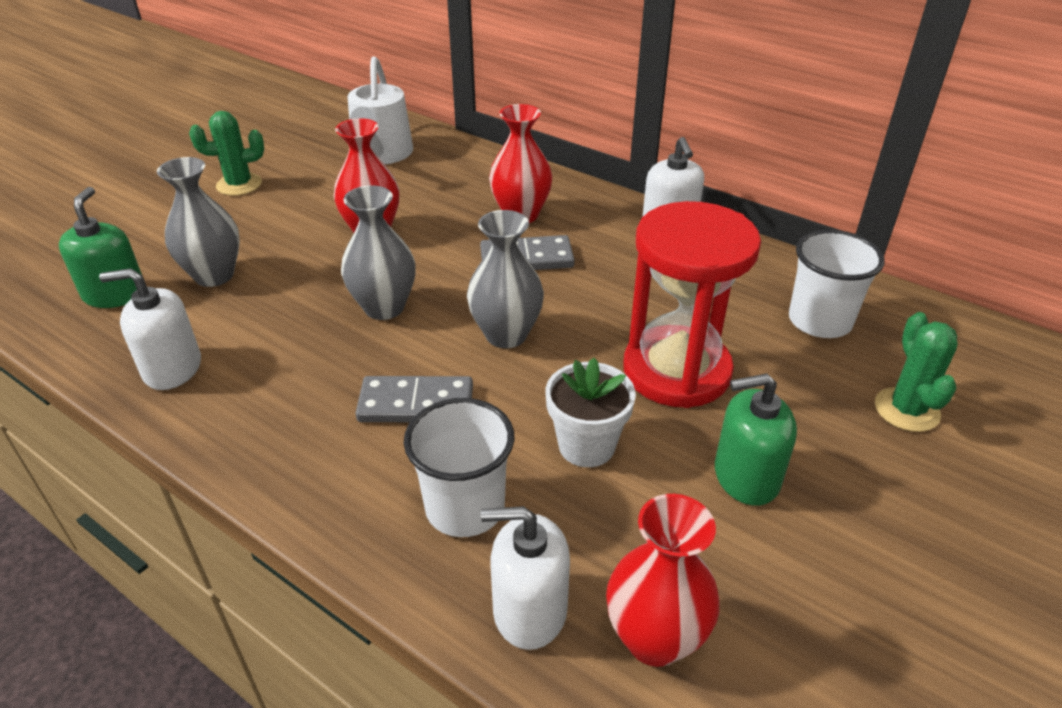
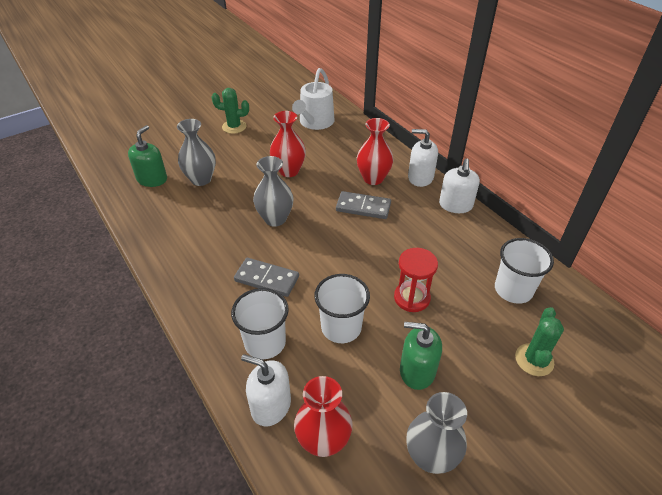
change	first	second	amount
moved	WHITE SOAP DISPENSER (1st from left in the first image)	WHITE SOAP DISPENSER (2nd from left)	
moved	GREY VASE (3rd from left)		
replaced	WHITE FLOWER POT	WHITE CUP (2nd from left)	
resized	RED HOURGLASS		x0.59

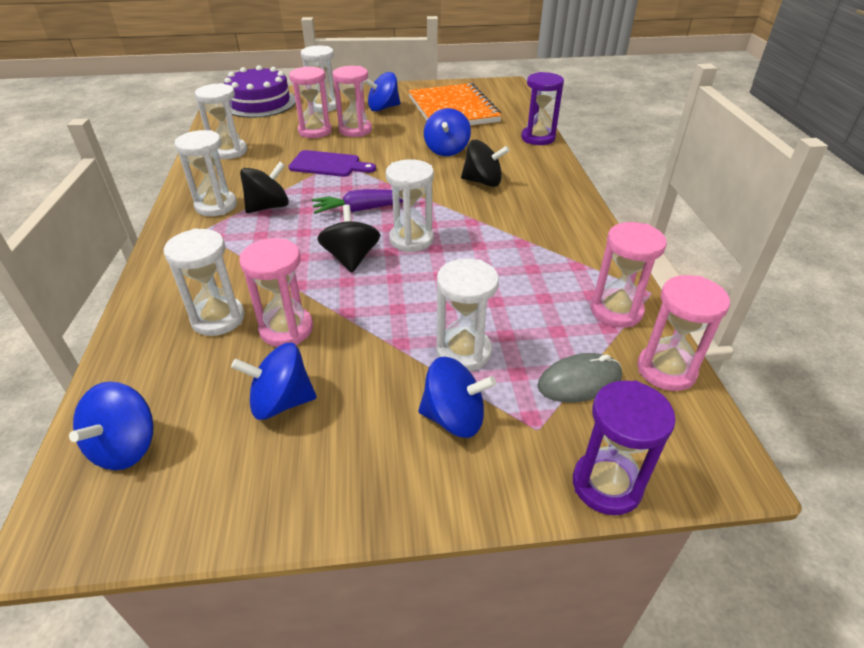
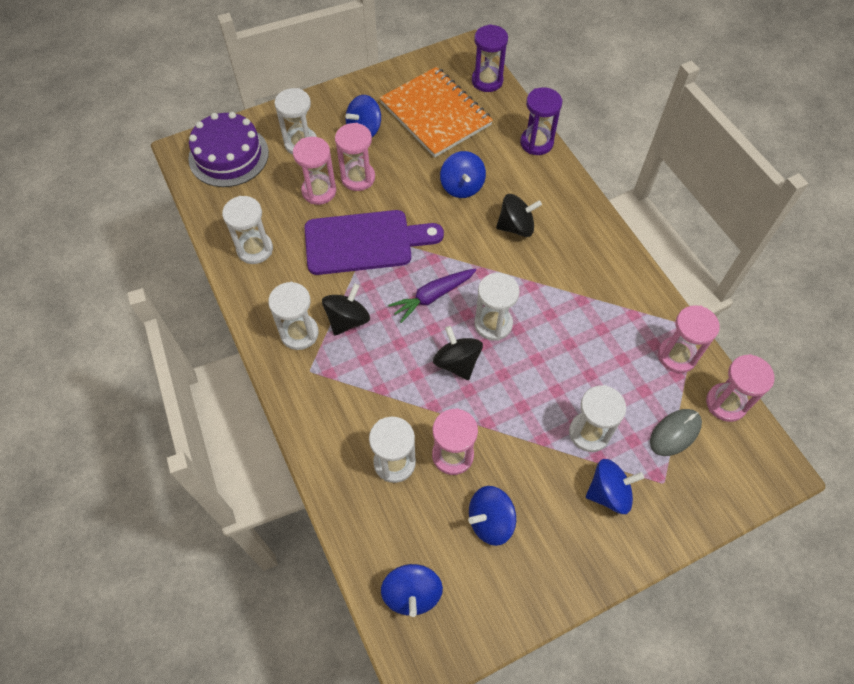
change	first	second	amount
resized	PURPLE CUTTING BOARD		x1.65
moved	PURPLE HOURGLASS (2nd from left in the first image)	PURPLE HOURGLASS (1st from left)	

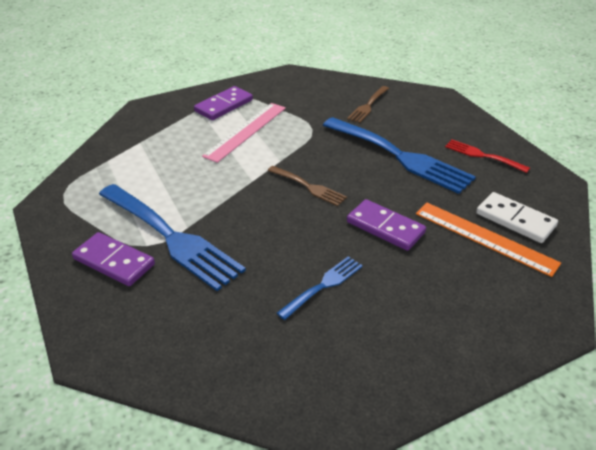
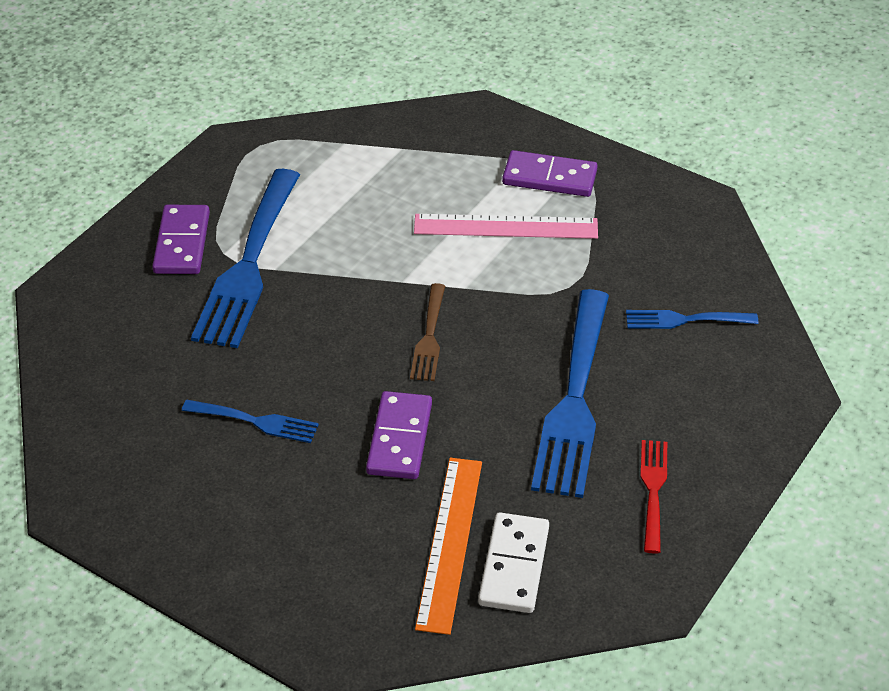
change	first	second	amount
recoloured	BROWN FORK (2nd from left)	BLUE FORK (4th from left)	

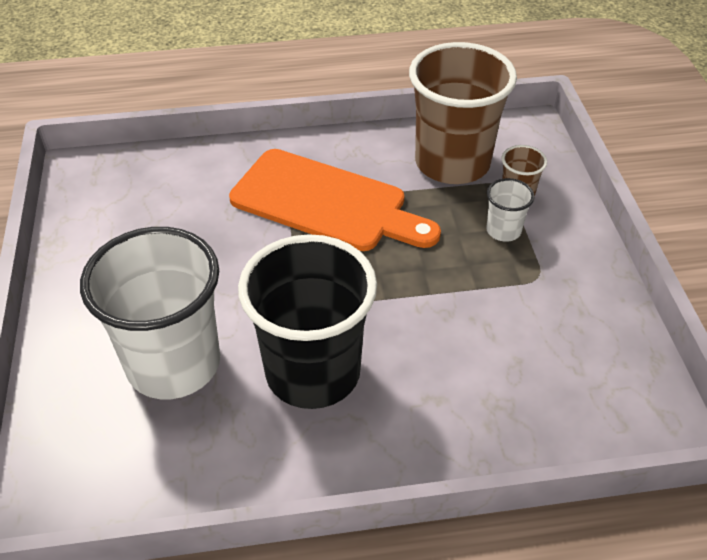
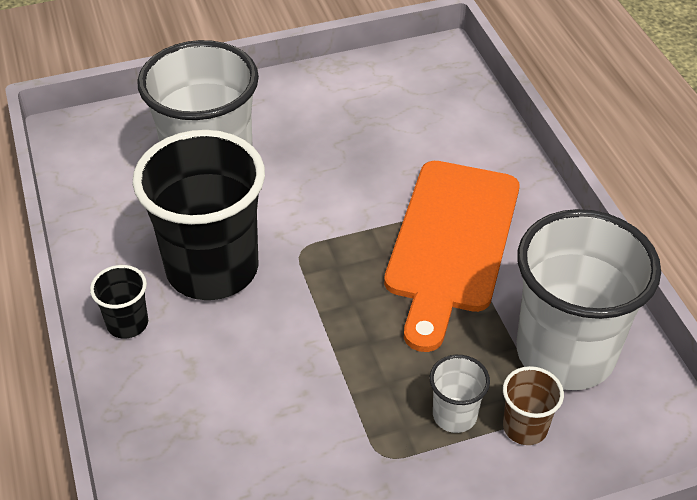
change	first	second	amount
recoloured	BROWN CUP (1st from left)	WHITE CUP (3rd from left)	
added		BLACK CUP (1st from left)	

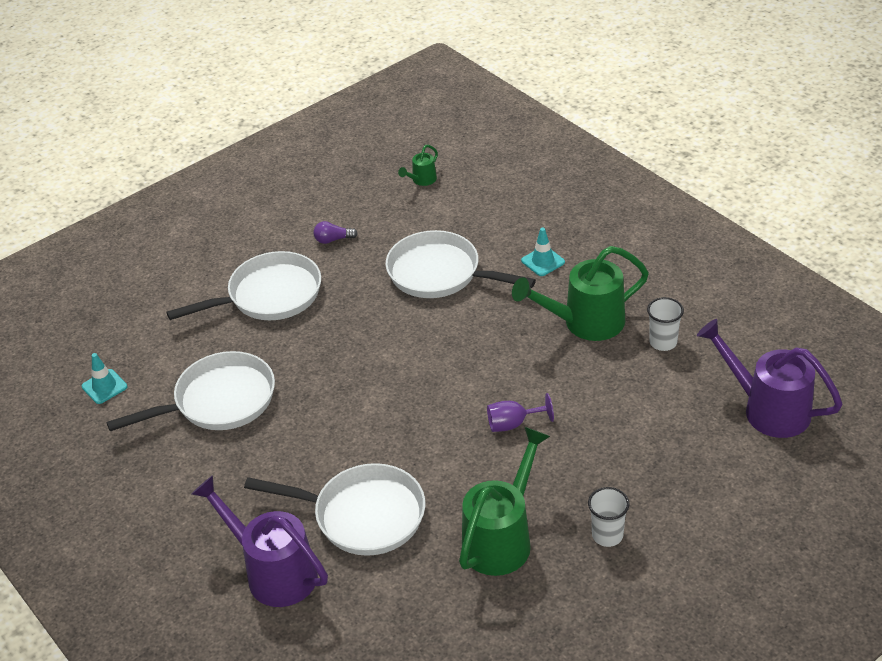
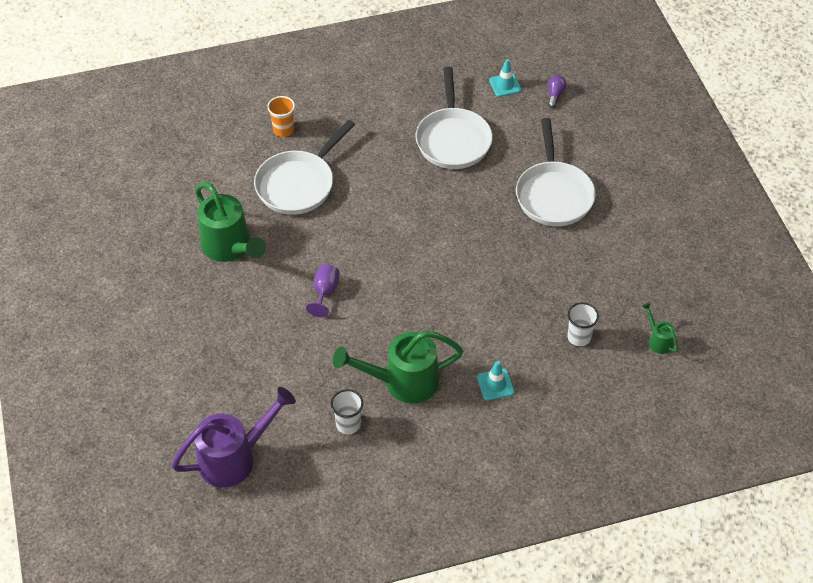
change	first	second	amount
replaced	PURPLE WATERING CAN (1st from left)	ORANGE CUP	
moved	PURPLE LIGHT BULB		
removed	WHITE PAN (4th from left)		
turned	GREEN WATERING CAN (3rd from left in the first image)	GREEN WATERING CAN (2nd from left)	105 degrees counterclockwise
moved	WHITE CUP (1st from left in the first image)	WHITE CUP (2nd from left)	

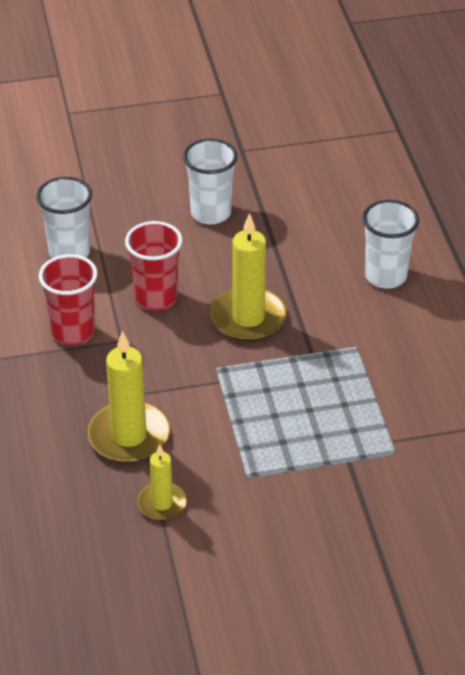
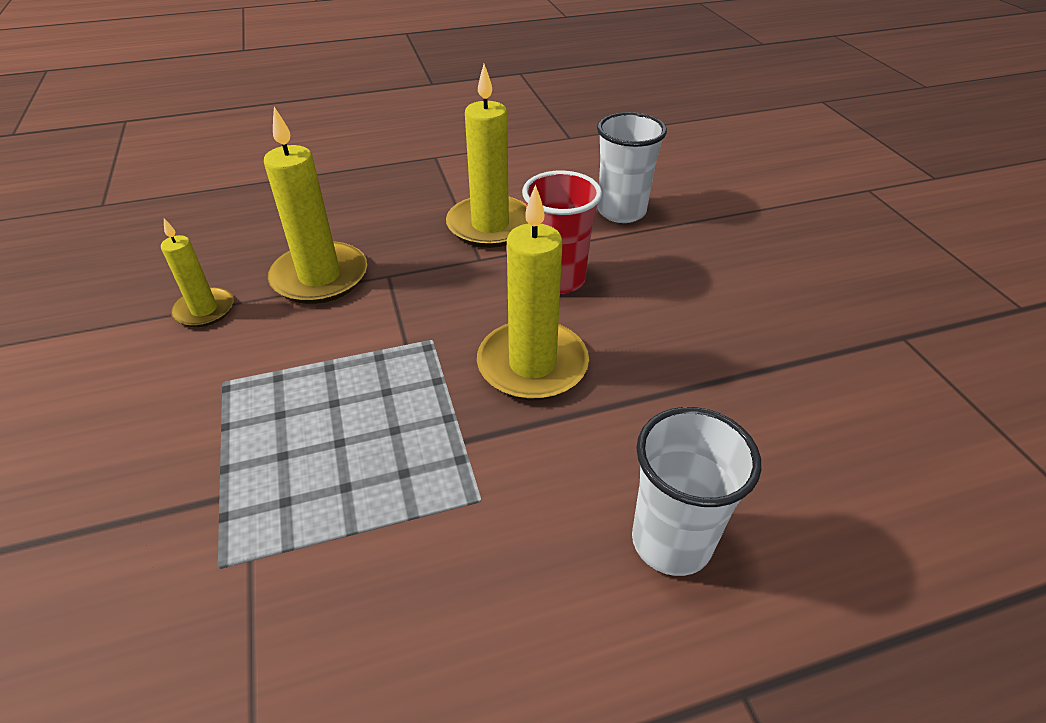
change	first	second	amount
replaced	RED CUP (1st from left)	YELLOW CANDLE (3rd from left)	
removed	WHITE CUP (2nd from left)		

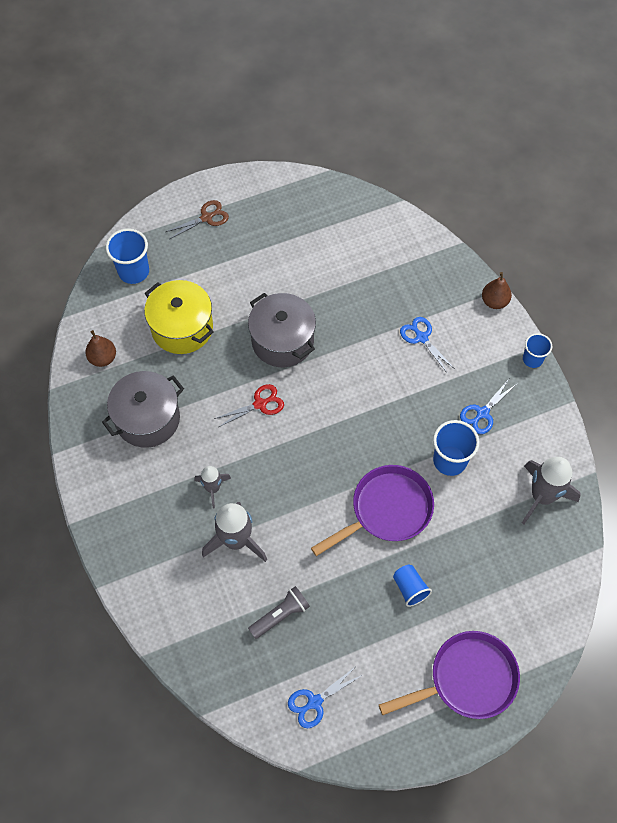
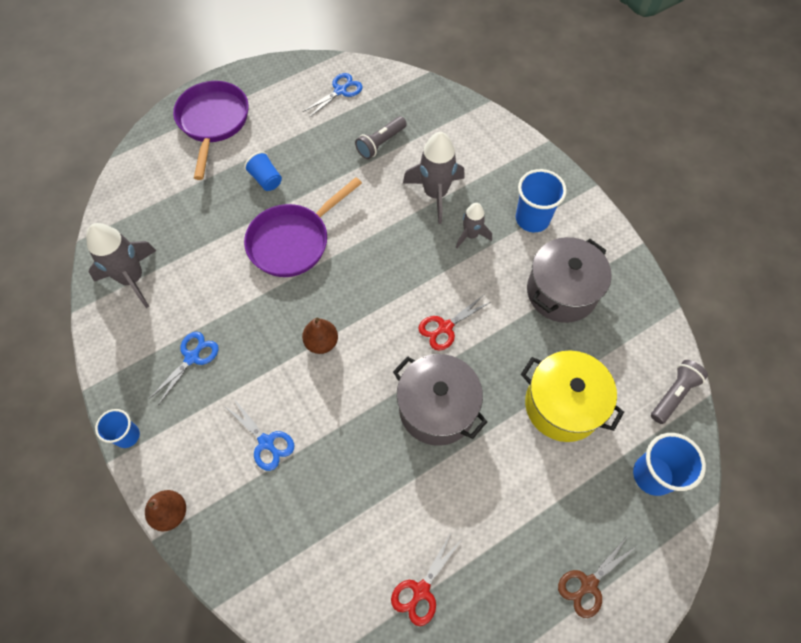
change	first	second	amount
moved	BROWN PEAR (1st from left in the first image)	BROWN PEAR (2nd from left)	
turned	PURPLE PAN (2nd from left in the first image)	PURPLE PAN (1st from left)	120 degrees clockwise
moved	BLUE CUP (3rd from left)		
added		RED SCISSORS (1st from left)	
added		GREY FLASHLIGHT (2nd from left)	

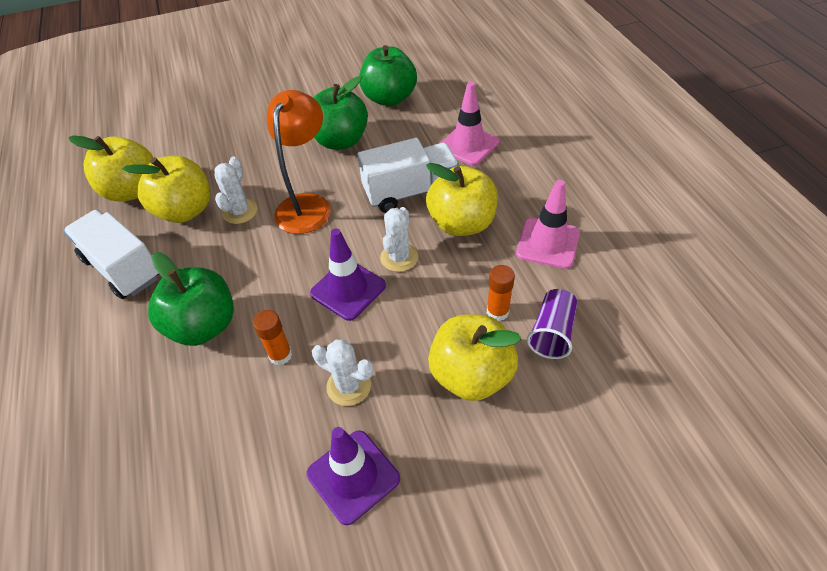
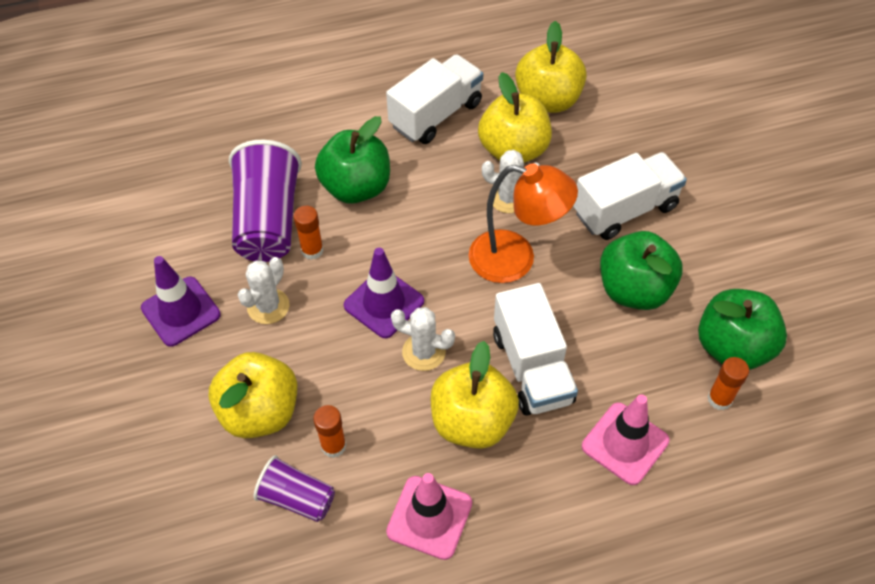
change	first	second	amount
added		PURPLE CUP (1st from left)	
added		WHITE TRUCK (3rd from left)	
added		ORANGE GLUE STICK (3rd from left)	

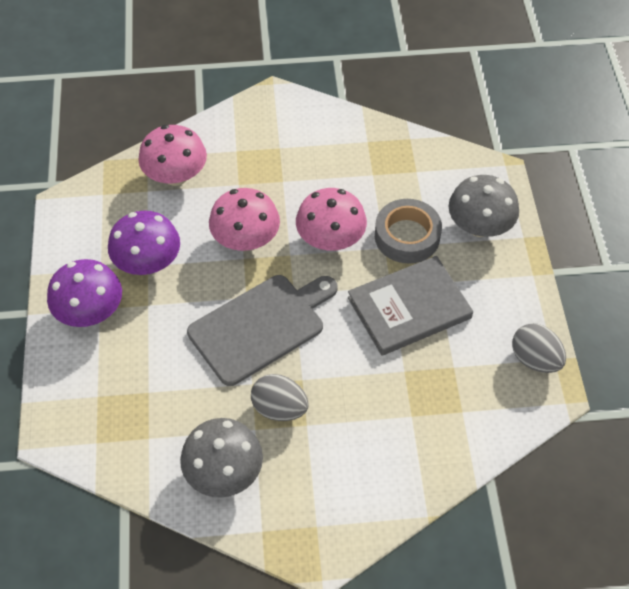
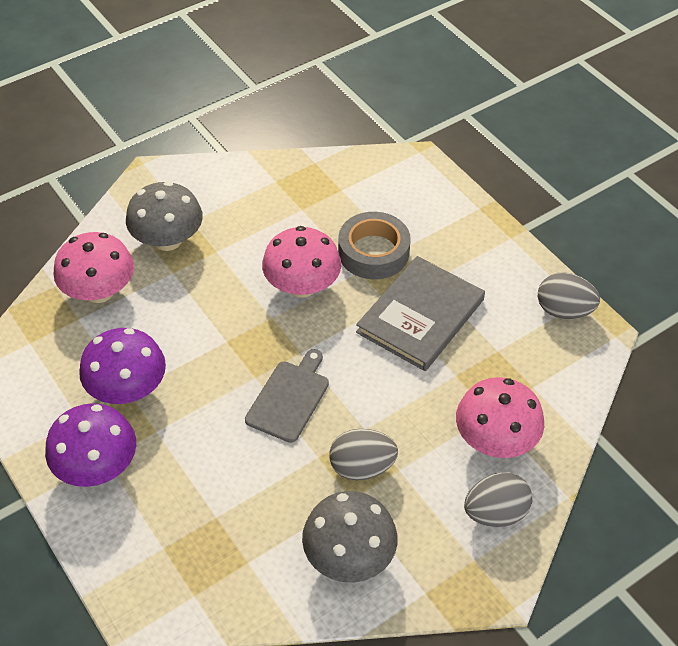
change	first	second	amount
resized	GREY CUTTING BOARD		x0.62
moved	PINK MUSHROOM (2nd from left in the first image)	PINK MUSHROOM (3rd from left)	
moved	GREY MUSHROOM (2nd from left in the first image)	GREY MUSHROOM (1st from left)	
added		GREY EGG (2nd from left)	

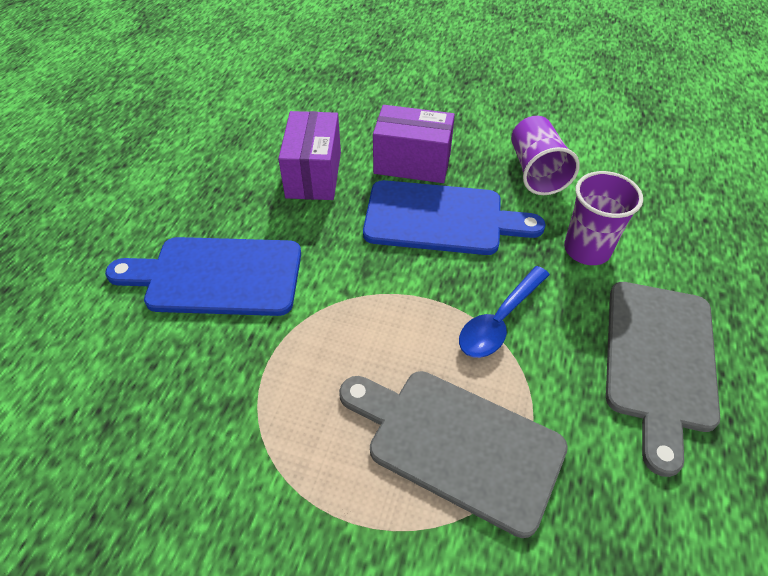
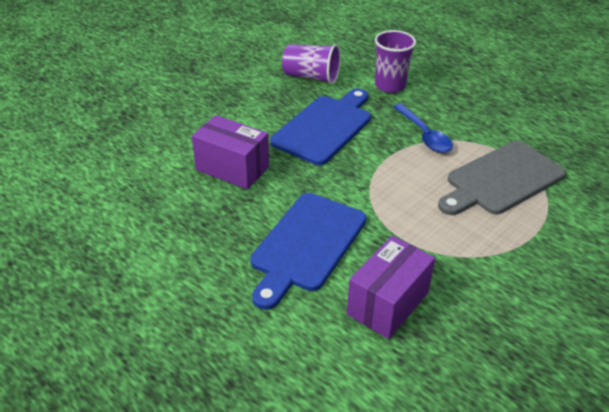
change	first	second	amount
moved	PURPLE BOX (2nd from left)		
removed	GREY CUTTING BOARD (2nd from left)		

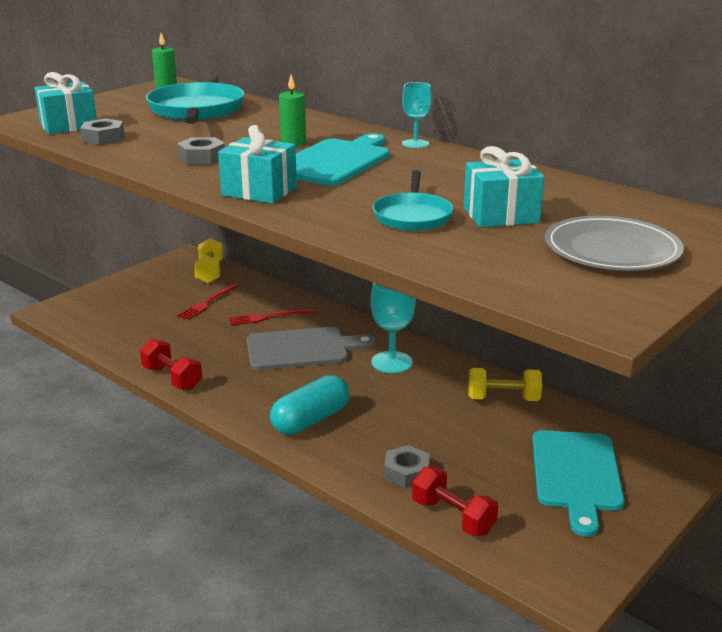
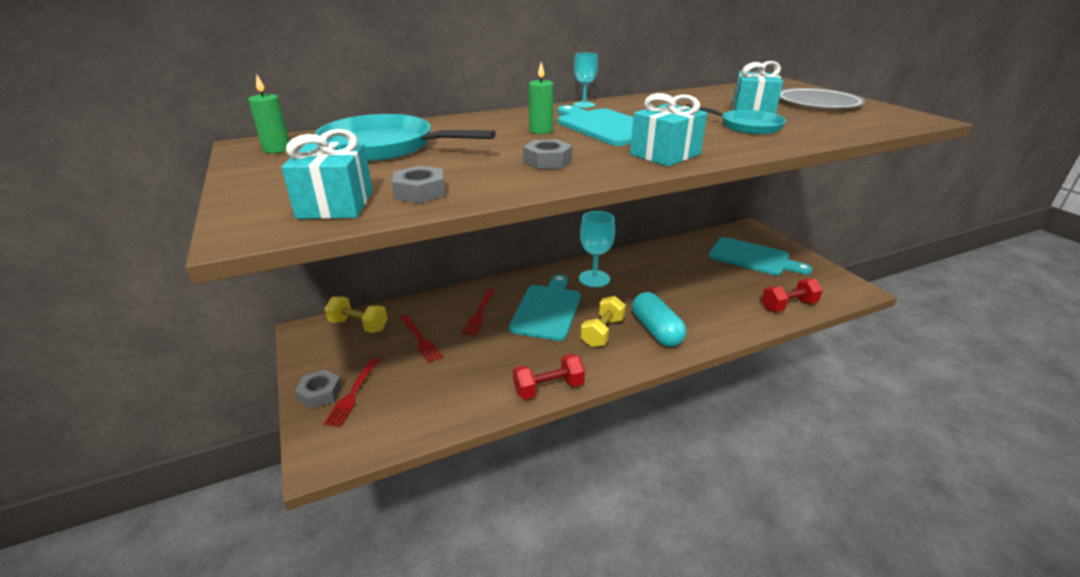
change	first	second	amount
recoloured	GREY CUTTING BOARD	TURQUOISE CUTTING BOARD (1st from left)	
moved	GREY NUT (3rd from left in the first image)	GREY NUT (1st from left)	
moved	YELLOW DUMBBELL (2nd from left)		
added		RED FORK (1st from left)	

